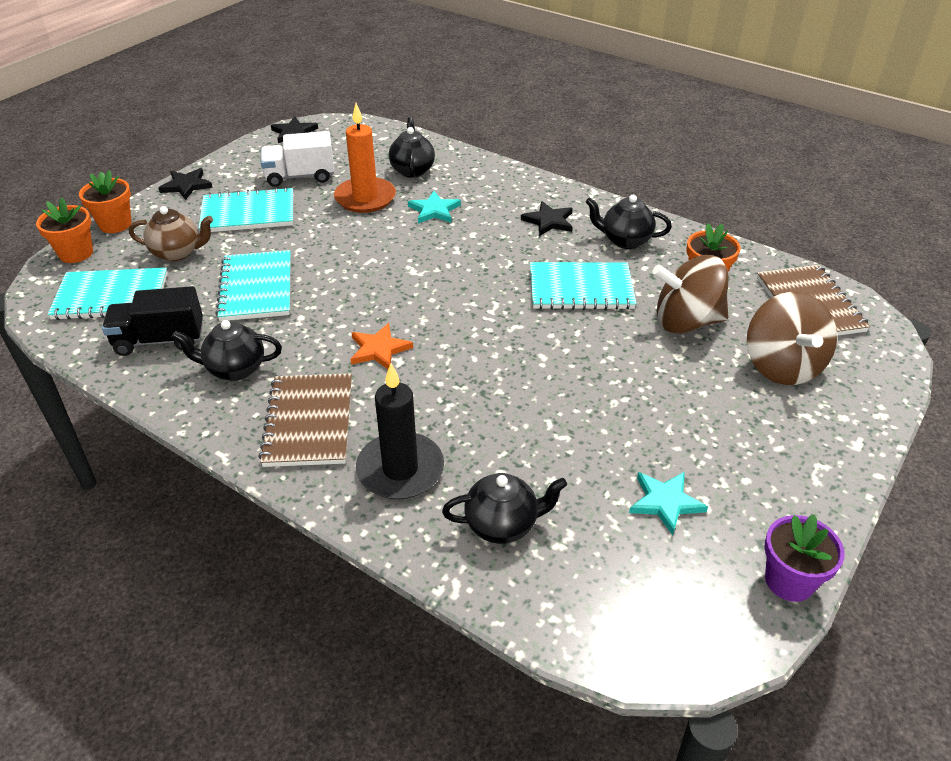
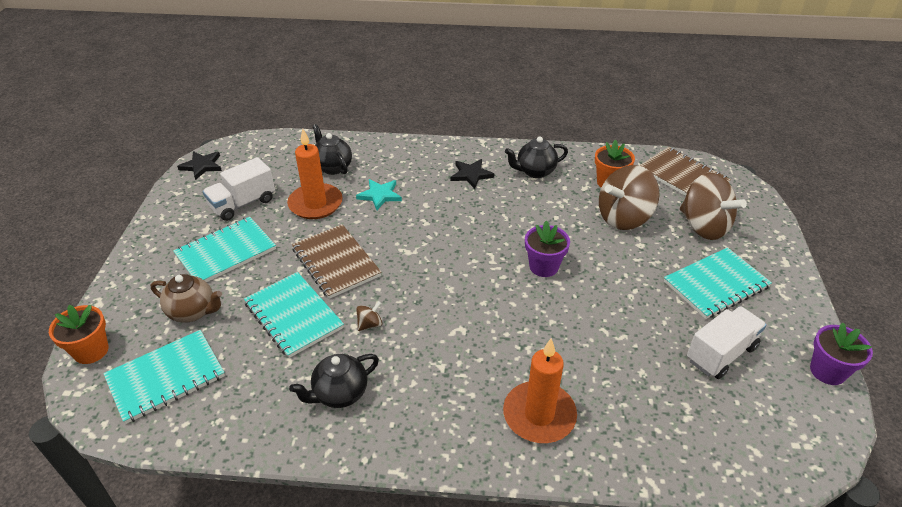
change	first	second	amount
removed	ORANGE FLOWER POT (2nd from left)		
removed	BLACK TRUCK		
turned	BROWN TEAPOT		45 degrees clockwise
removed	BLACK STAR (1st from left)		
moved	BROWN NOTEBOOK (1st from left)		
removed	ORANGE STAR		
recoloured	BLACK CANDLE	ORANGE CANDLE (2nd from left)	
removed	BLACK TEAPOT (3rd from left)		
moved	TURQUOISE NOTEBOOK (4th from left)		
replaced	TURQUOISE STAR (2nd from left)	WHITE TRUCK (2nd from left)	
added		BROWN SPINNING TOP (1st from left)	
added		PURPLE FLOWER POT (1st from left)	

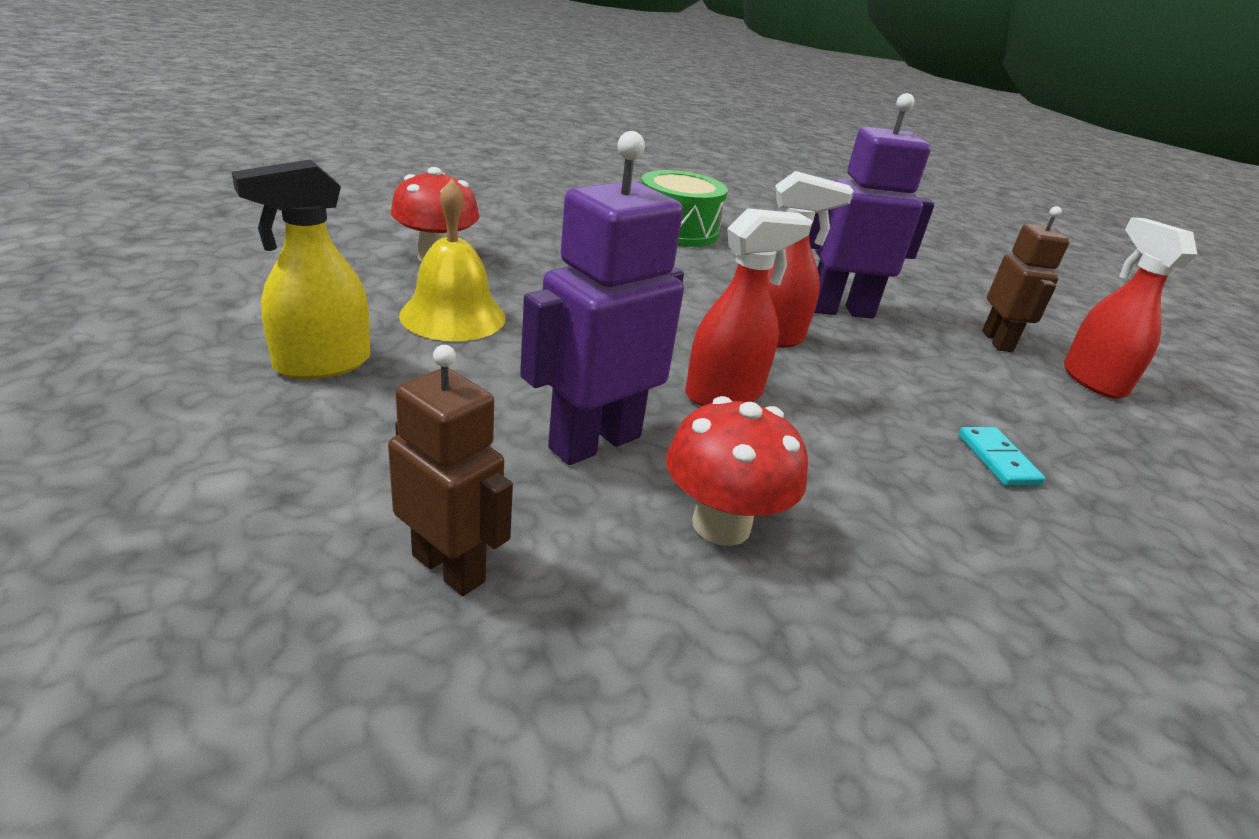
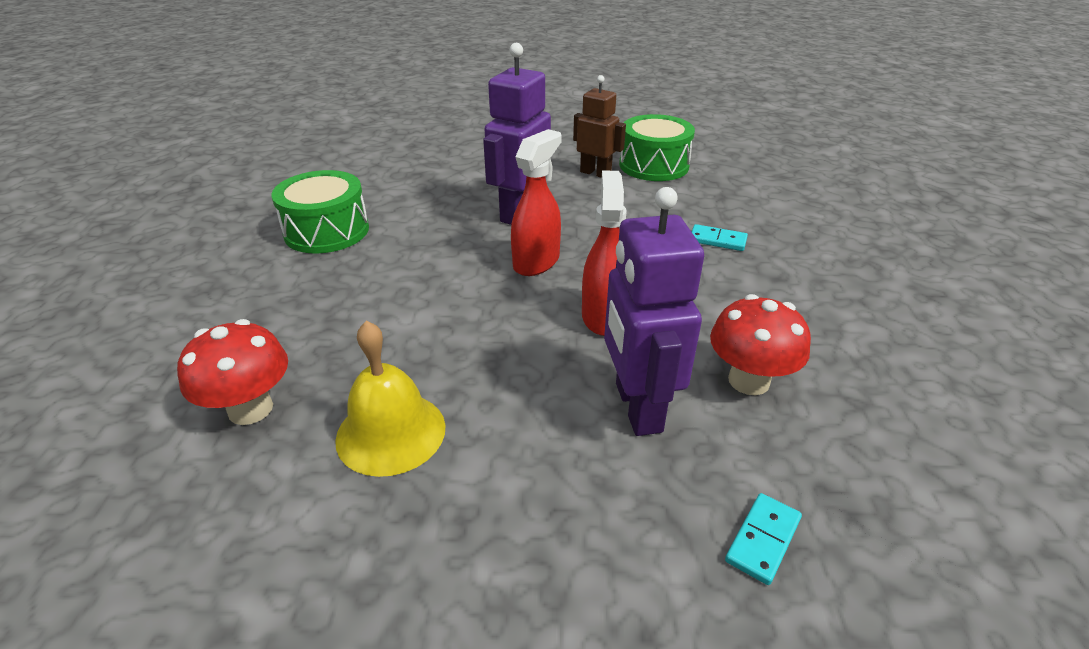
change	first	second	amount
removed	YELLOW SPRAY BOTTLE		
replaced	BROWN ROBOT (1st from left)	TURQUOISE DOMINO (2nd from left)	
replaced	RED SPRAY BOTTLE (3rd from left)	GREEN DRUM (2nd from left)	

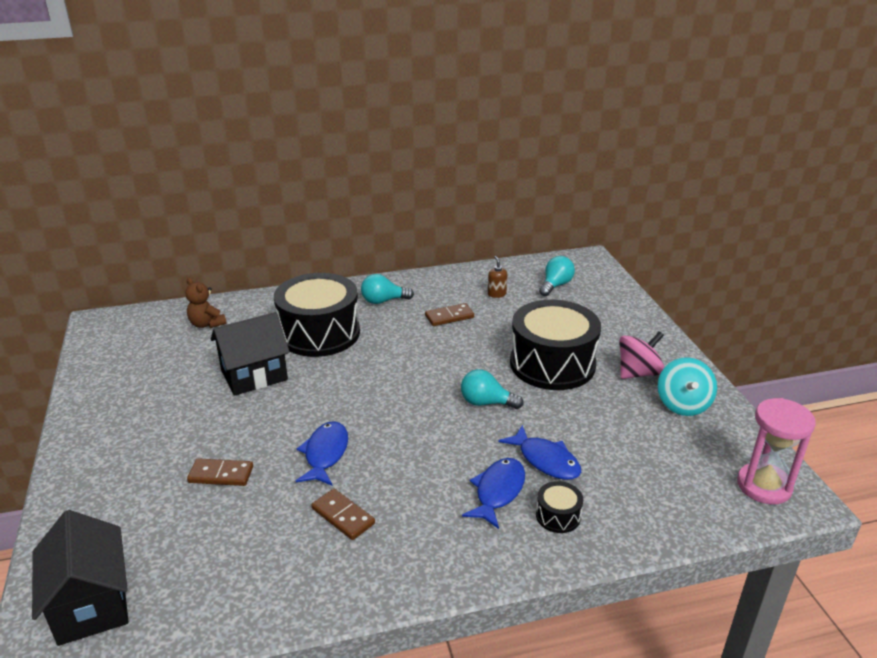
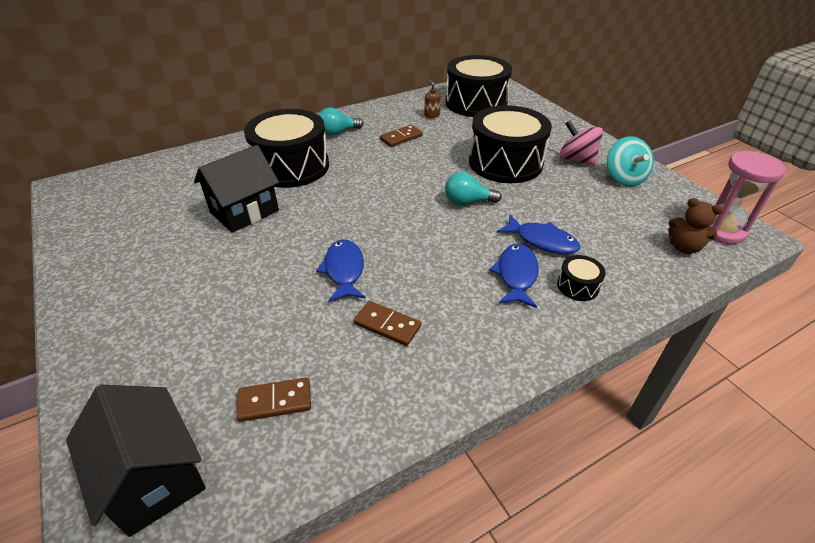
change	first	second	amount
moved	BROWN TEDDY BEAR		
moved	BROWN DOMINO (1st from left)		
replaced	TURQUOISE LIGHT BULB (3rd from left)	BLACK DRUM (2nd from left)	
turned	PINK SPINNING TOP		90 degrees counterclockwise

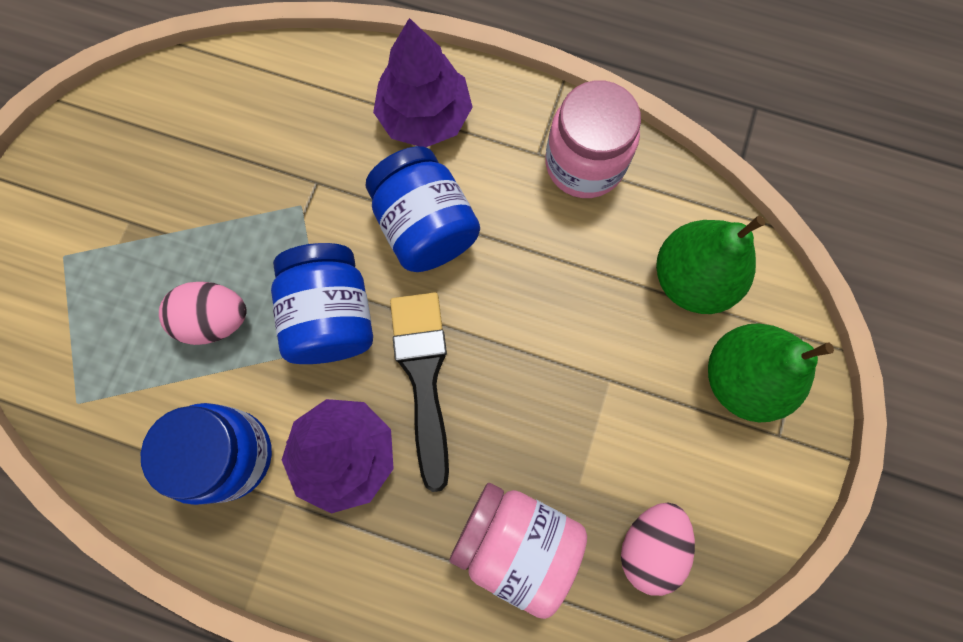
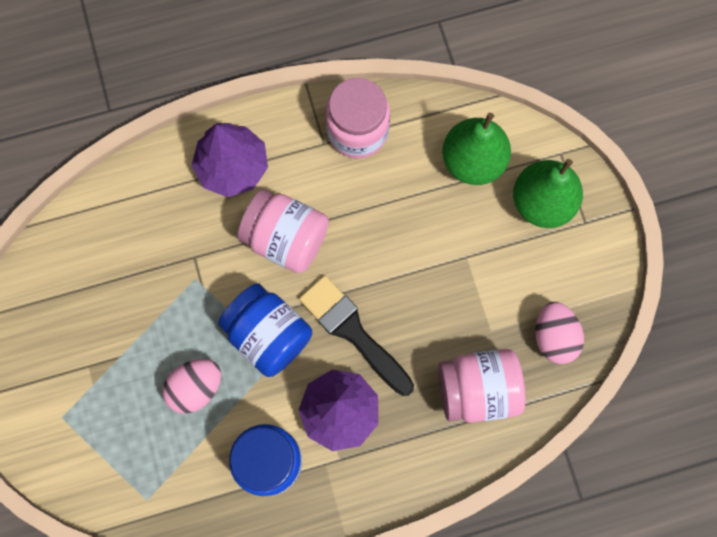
change	first	second	amount
recoloured	BLUE JAR (3rd from left)	PINK JAR (1st from left)	

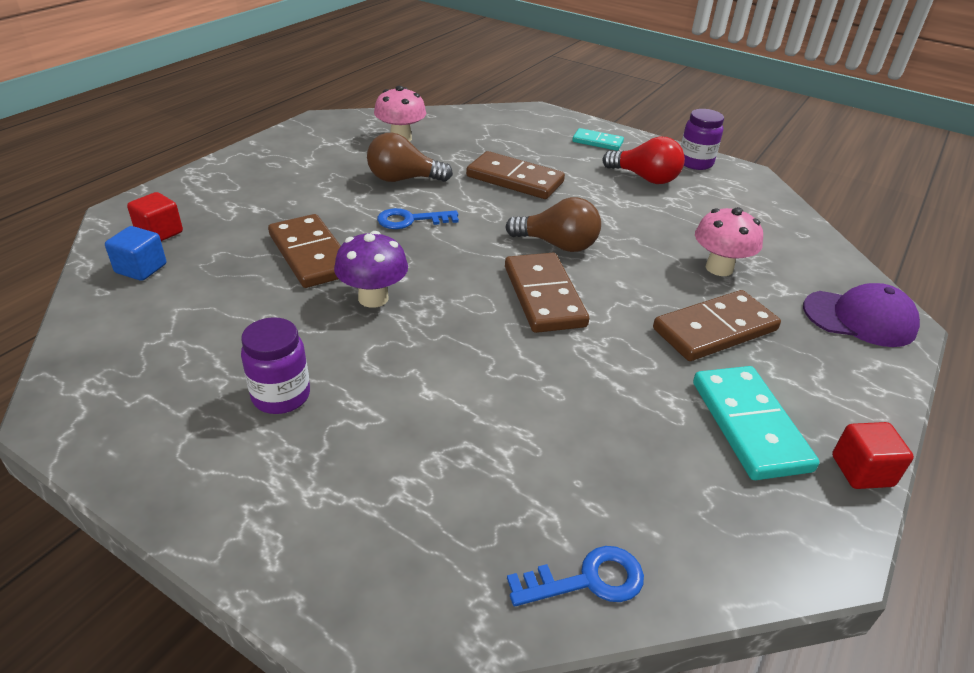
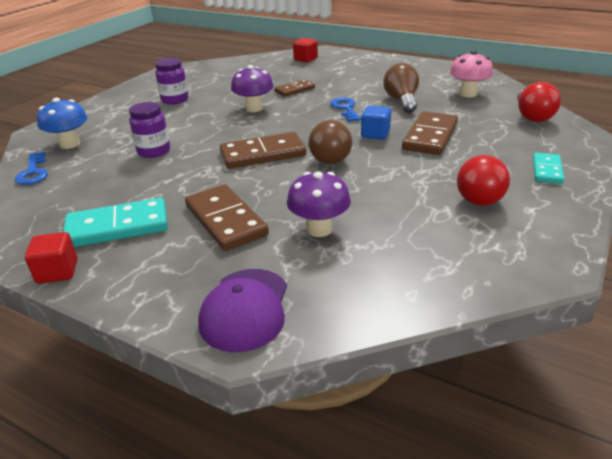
change	first	second	amount
moved	BLUE CUBE		
resized	BROWN DOMINO (1st from left in the first image)	BROWN DOMINO (3rd from left)	x0.59
moved	PURPLE JAR (2nd from left in the first image)	PURPLE JAR (1st from left)	
recoloured	PINK MUSHROOM (2nd from left)	PURPLE MUSHROOM (2nd from left)	
added		BLUE MUSHROOM	
added		RED LIGHT BULB (2nd from left)	

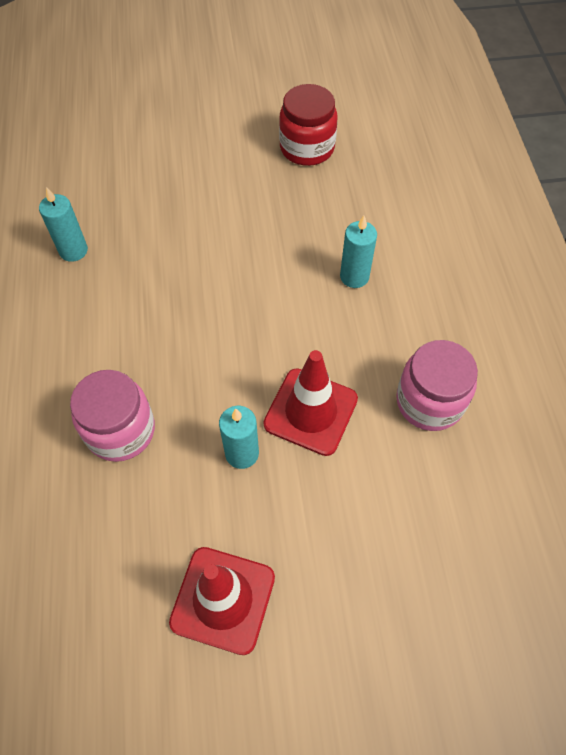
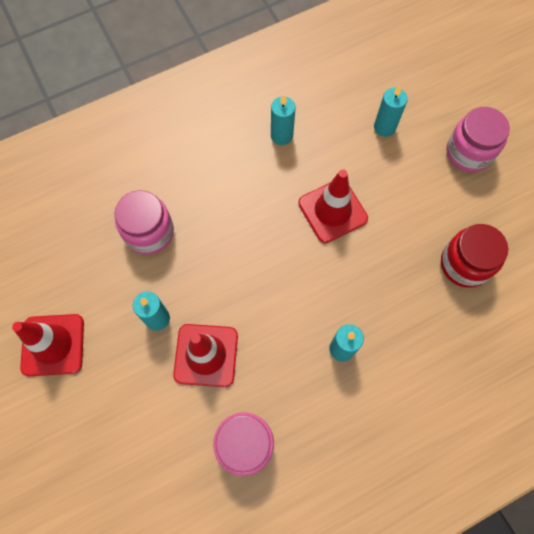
change	first	second	amount
added		RED TRAFFIC CONE (3rd from left)	
added		TURQUOISE CANDLE (4th from left)	
added		PINK JAR (3rd from left)	

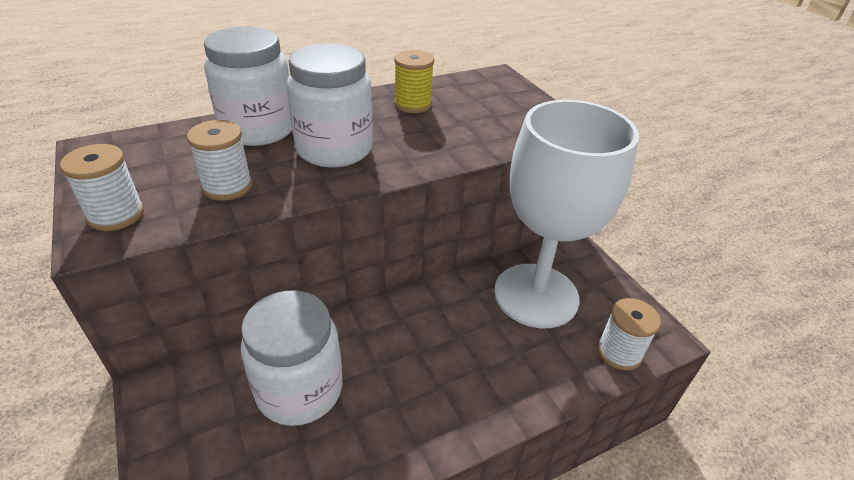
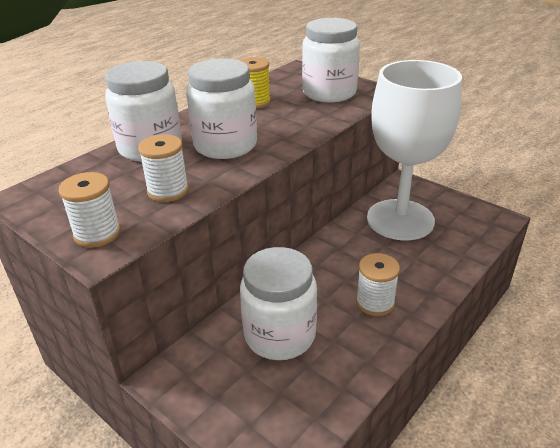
change	first	second	amount
moved	WHITE SPOOL (3rd from left)		
added		WHITE JAR (4th from left)	

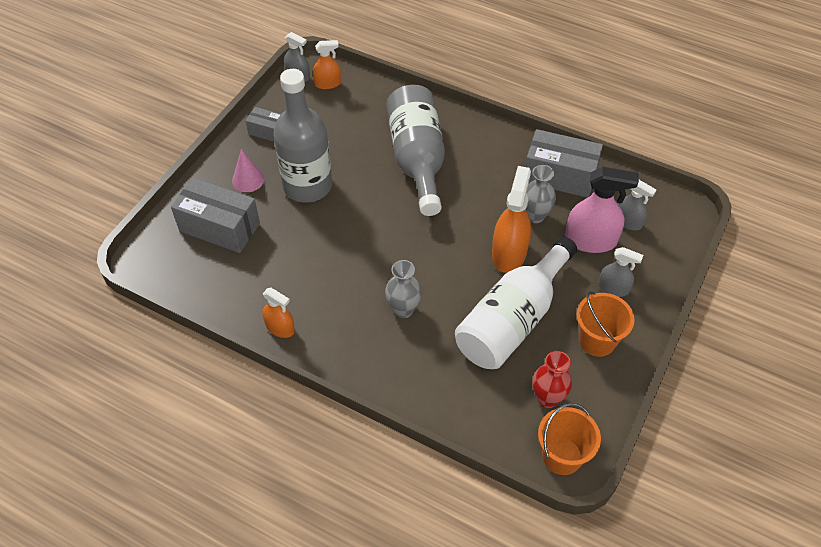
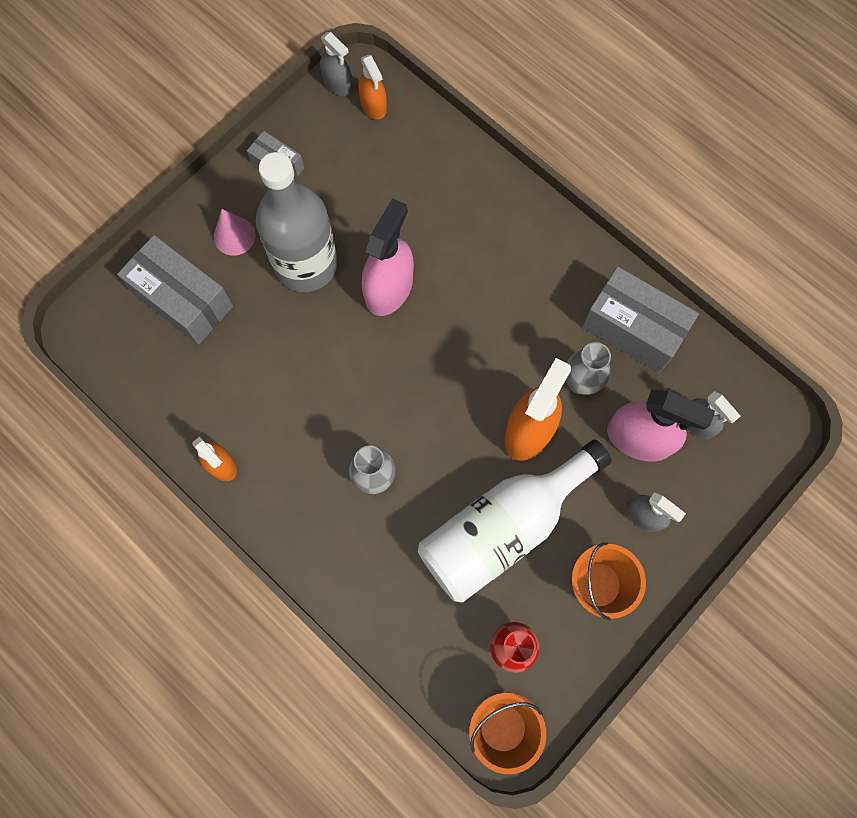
change	first	second	amount
turned	ORANGE SPRAY BOTTLE (2nd from left)		60 degrees clockwise
removed	GREY BOTTLE (2nd from left)		
added		PINK SPRAY BOTTLE (1st from left)	

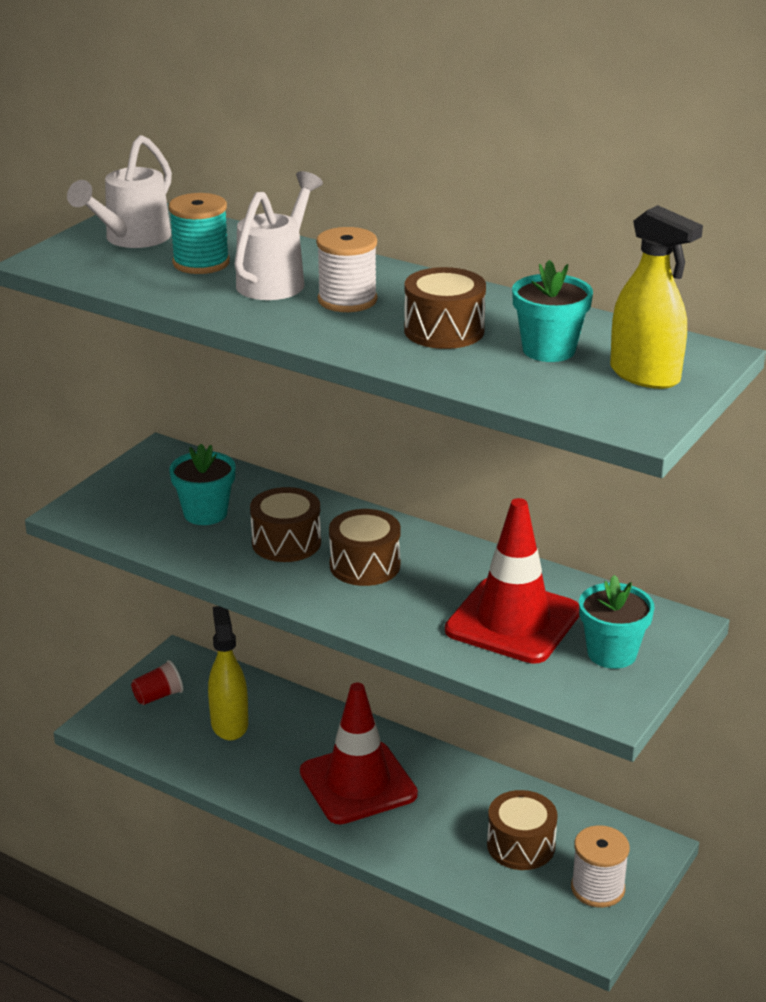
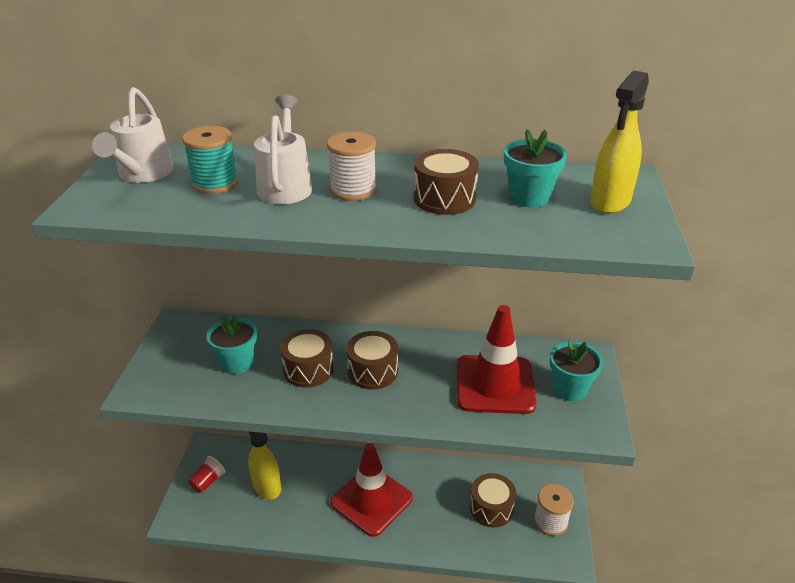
change	first	second	amount
turned	YELLOW SPRAY BOTTLE (2nd from left)		105 degrees clockwise

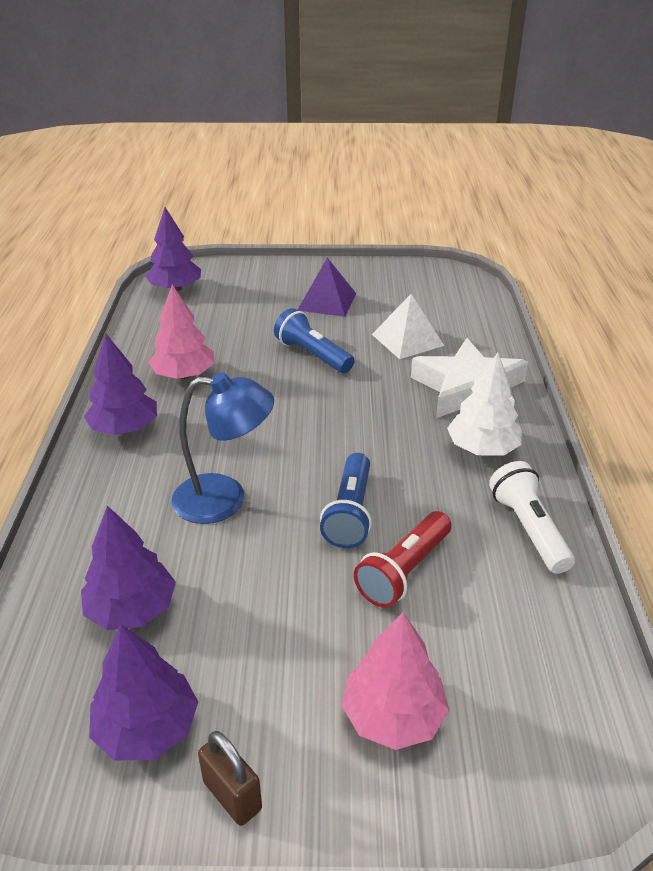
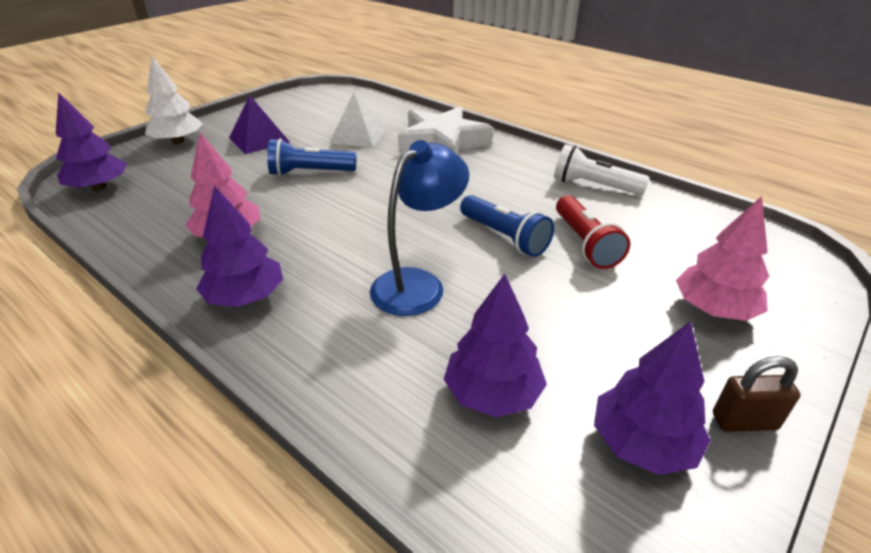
change	first	second	amount
moved	WHITE TREE		

